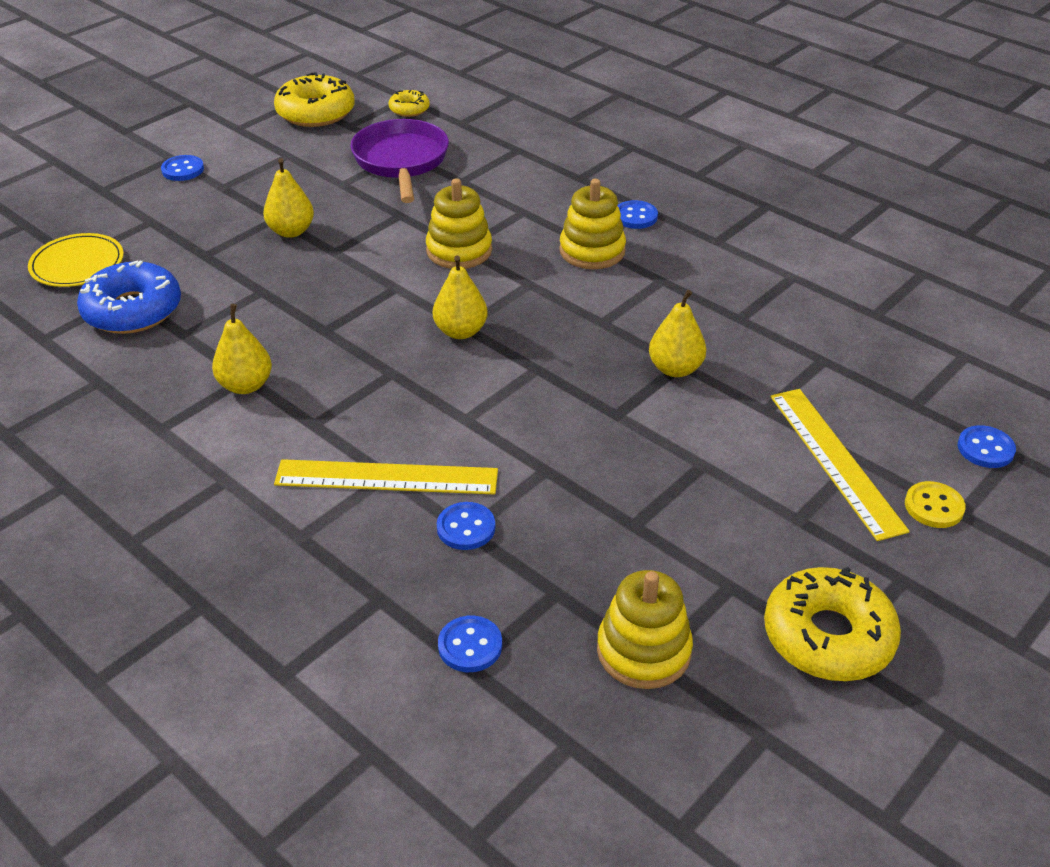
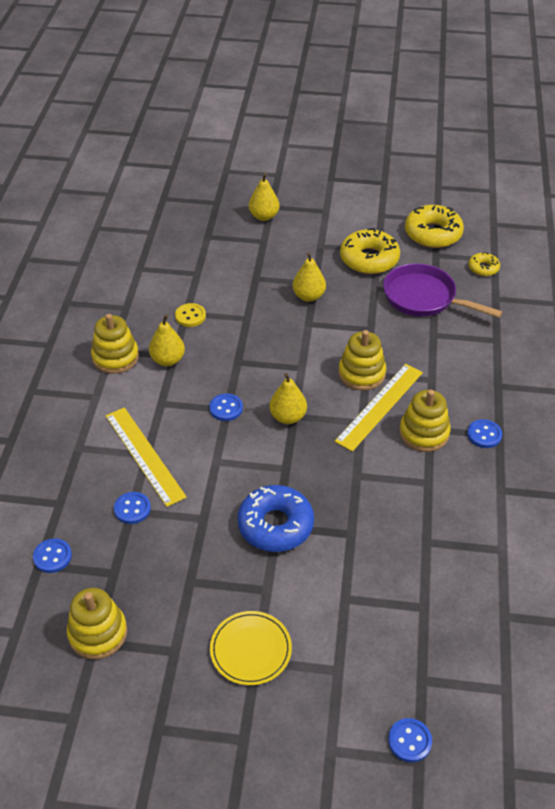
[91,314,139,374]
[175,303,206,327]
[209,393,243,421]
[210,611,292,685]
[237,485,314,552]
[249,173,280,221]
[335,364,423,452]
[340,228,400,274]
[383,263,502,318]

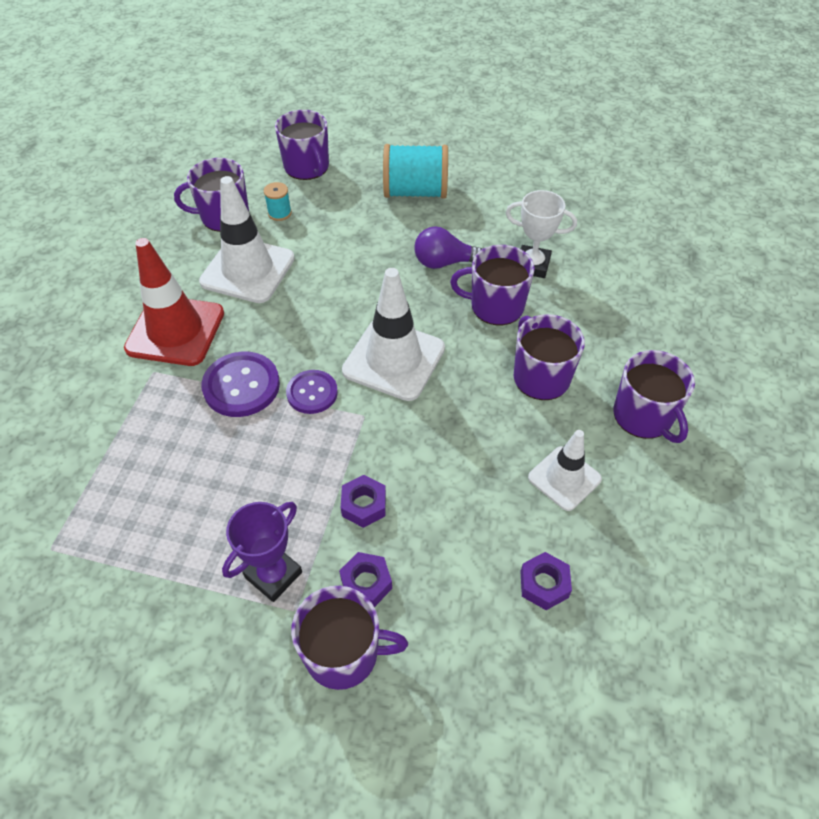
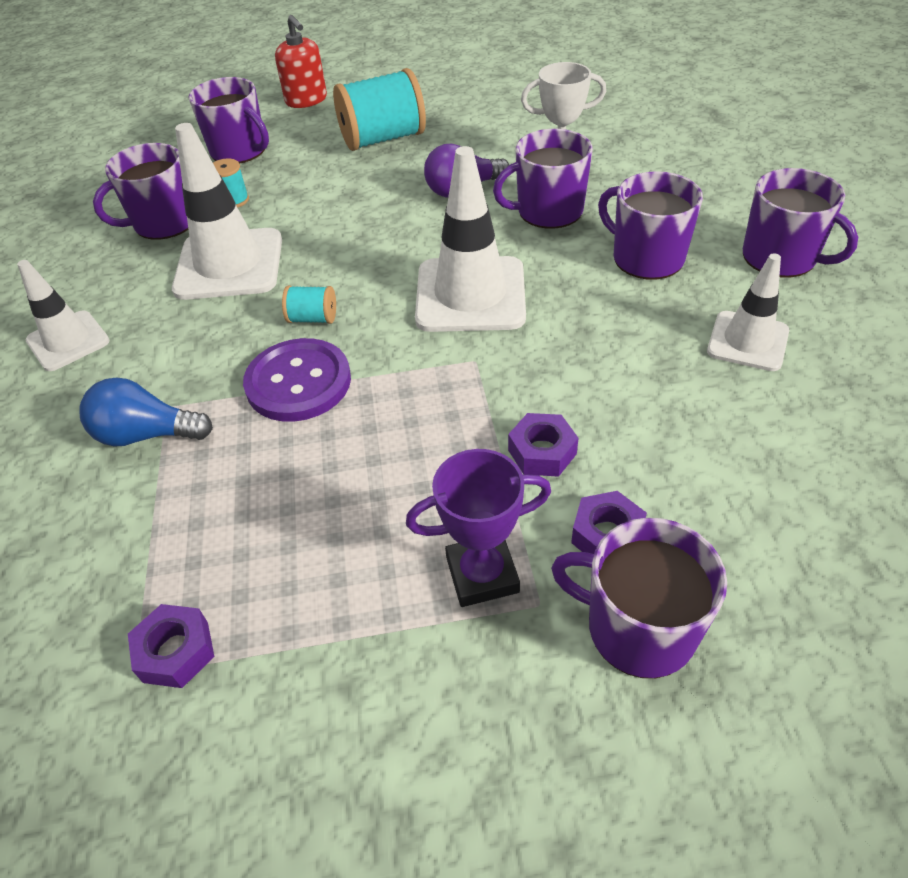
[17,260,110,371]
[79,378,213,447]
[128,604,214,688]
[275,15,327,108]
[282,285,336,324]
[406,449,551,607]
[551,518,727,678]
[124,238,224,366] (first image)
[286,370,338,414] (first image)

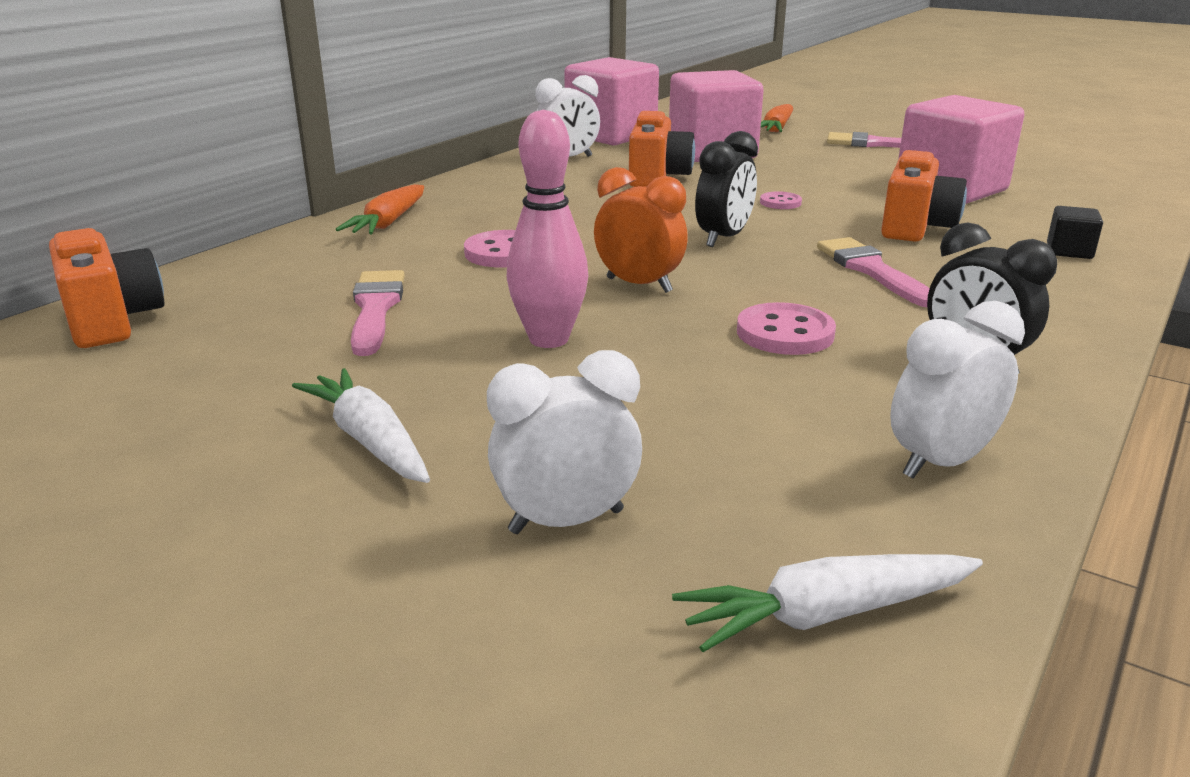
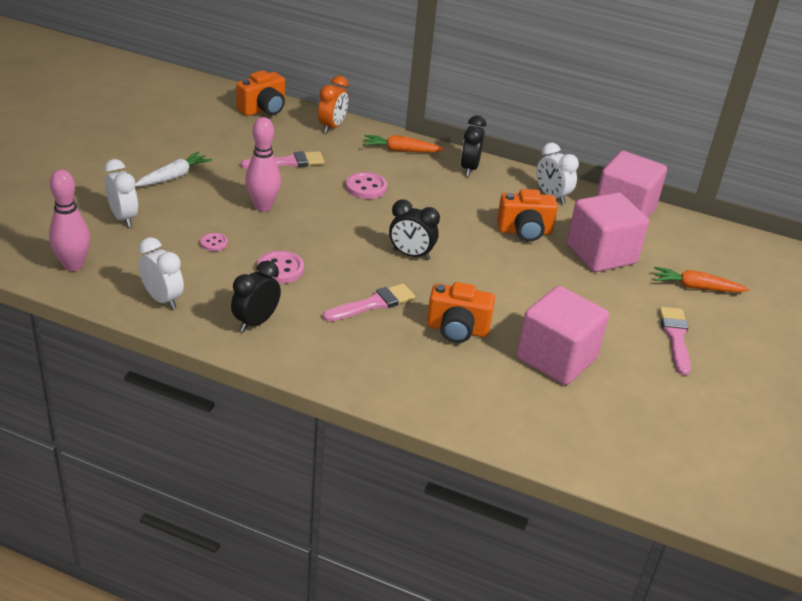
[49,169,90,271]
[200,233,228,251]
[318,76,348,133]
[461,115,486,176]
[1047,206,1103,259] (first image)

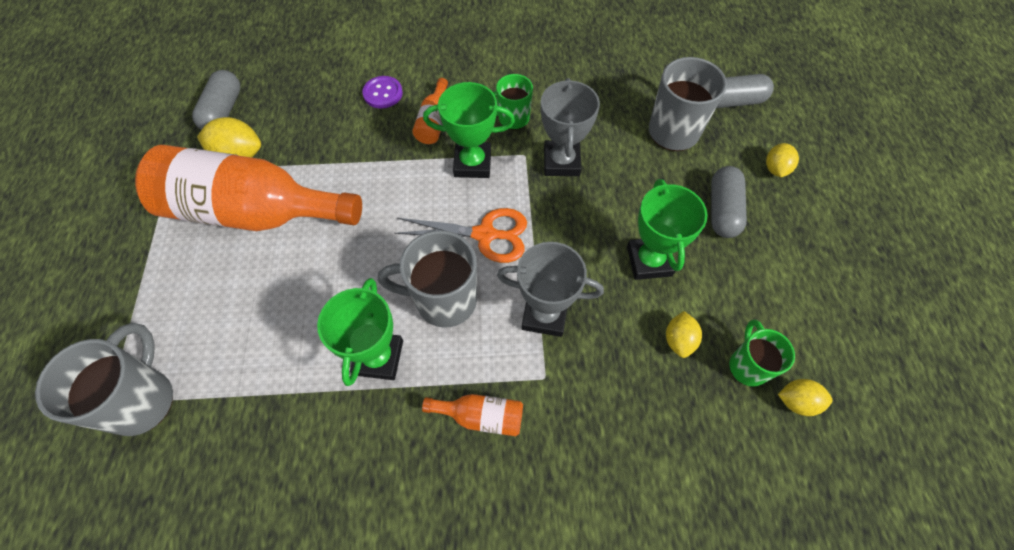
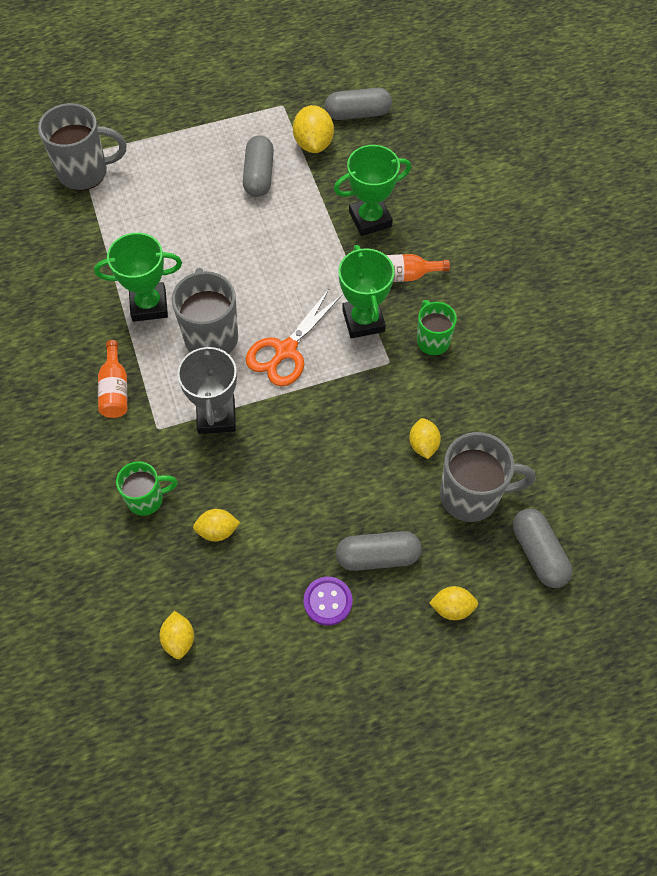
[116,461,178,516]
[243,135,274,197]
[245,288,343,386]
[304,577,352,626]
[334,145,411,236]
[409,418,441,459]
[540,78,600,176] (first image)

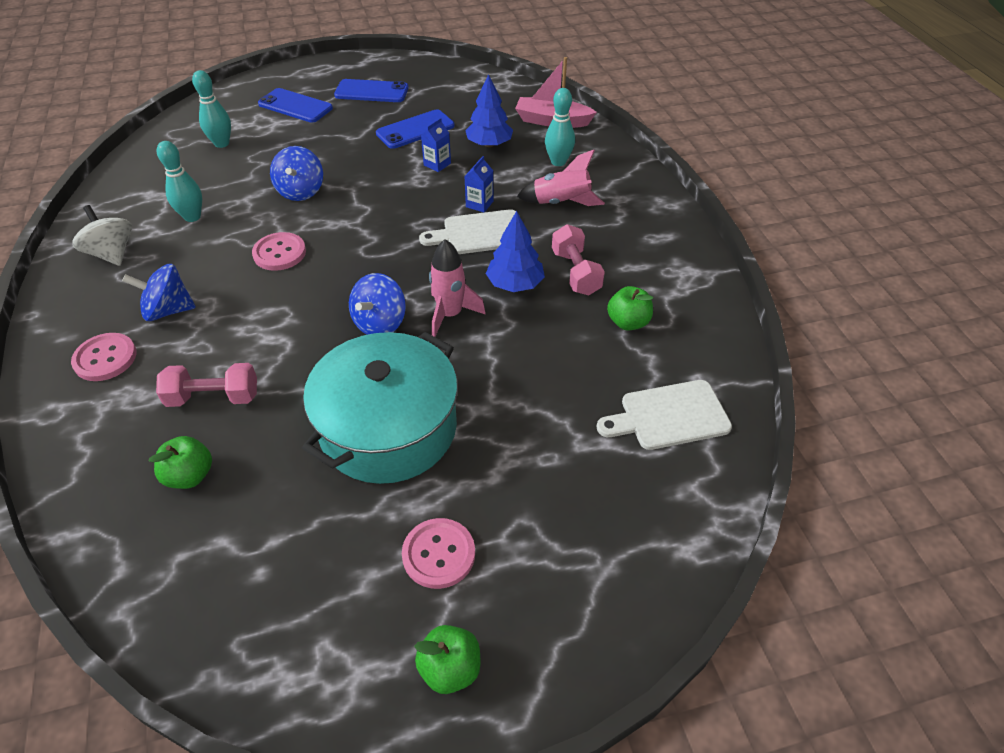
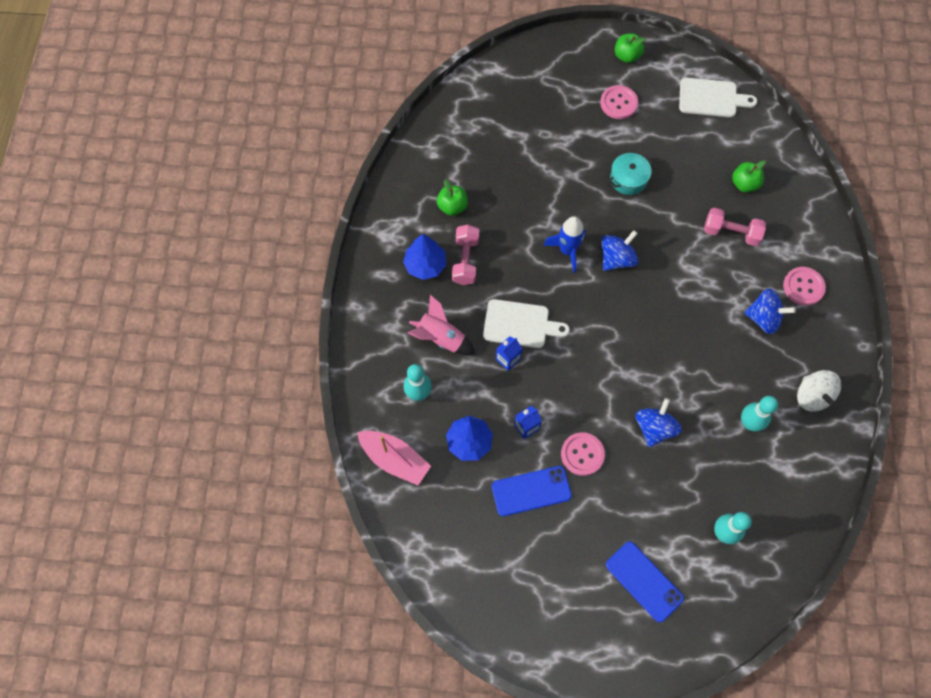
[403,234,446,280]
[543,216,586,273]
[561,432,605,476]
[609,153,653,195]
[679,77,757,117]
[334,79,409,102] (first image)

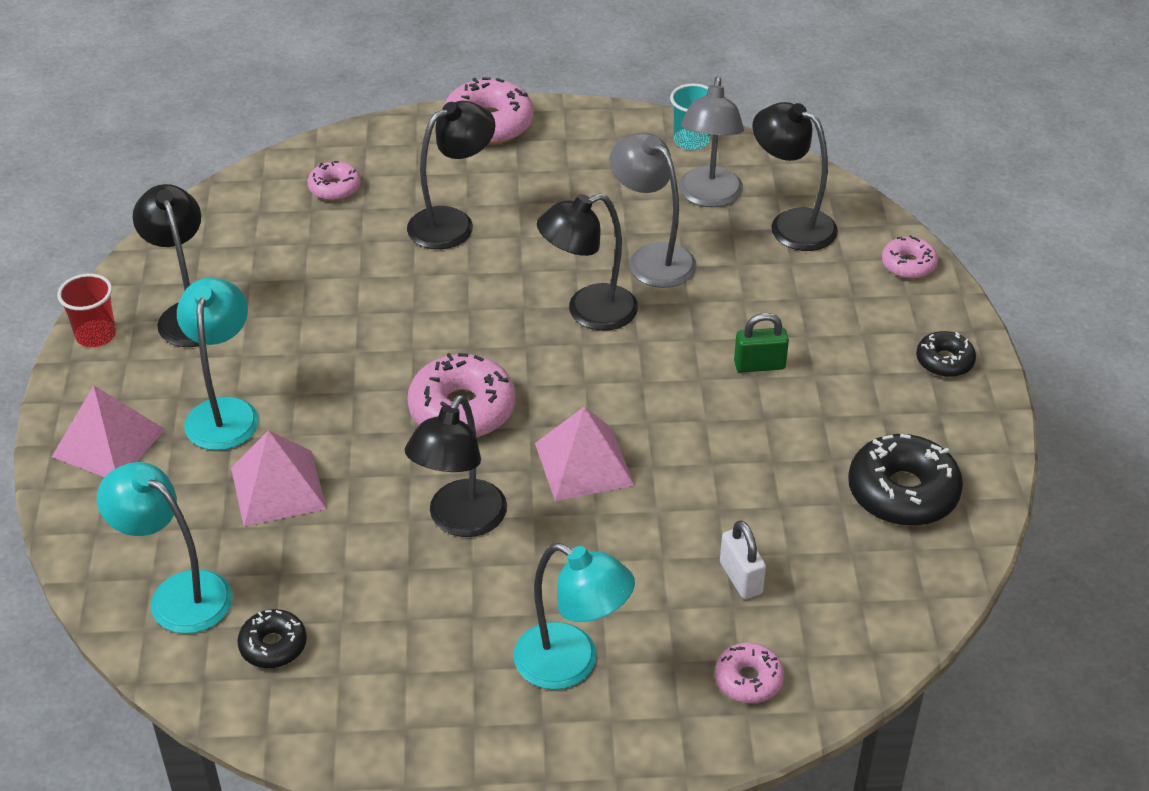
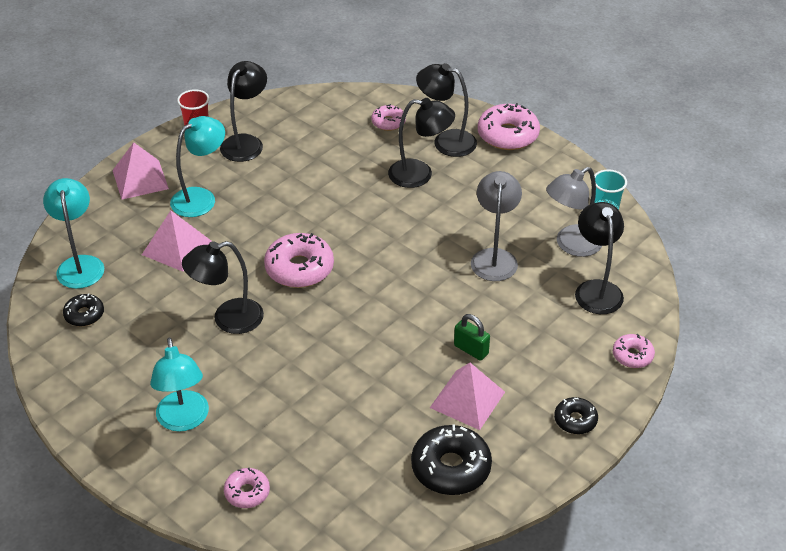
[416,63,477,157]
[430,363,505,430]
[720,520,766,599] (first image)

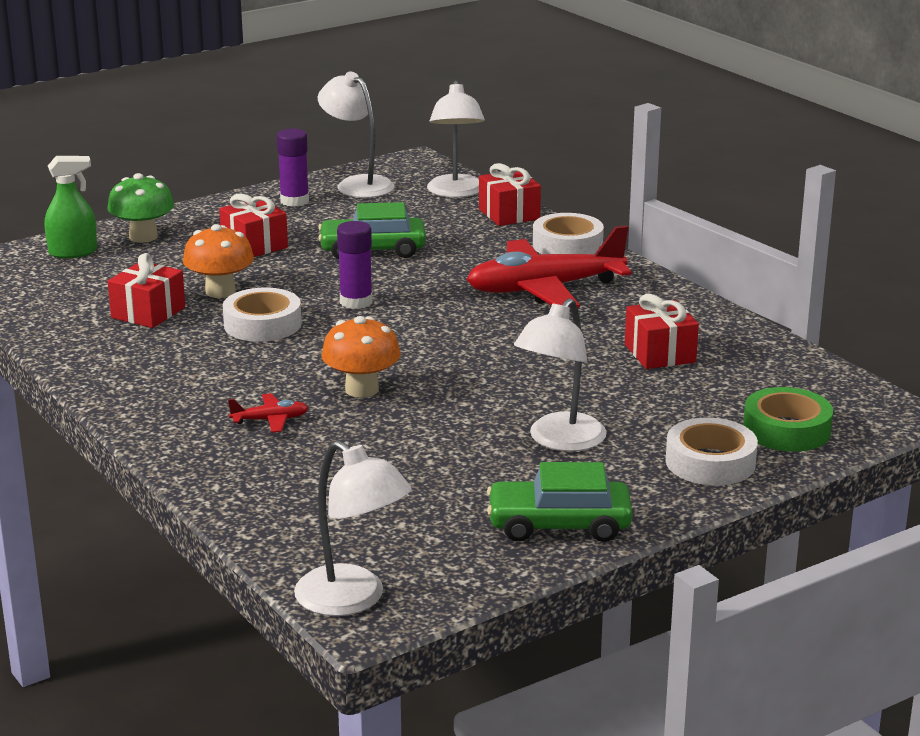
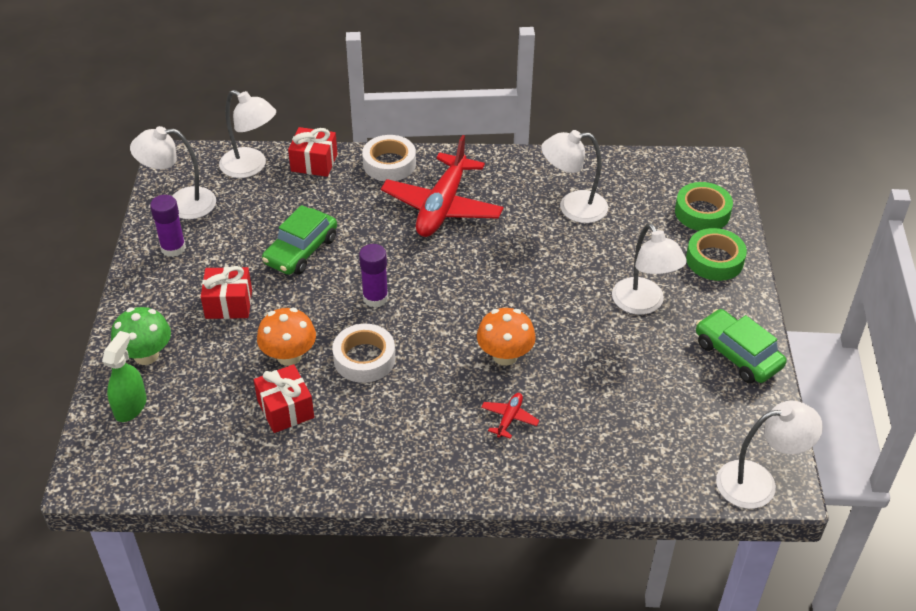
[541,130,608,223]
[686,228,747,281]
[696,309,786,383]

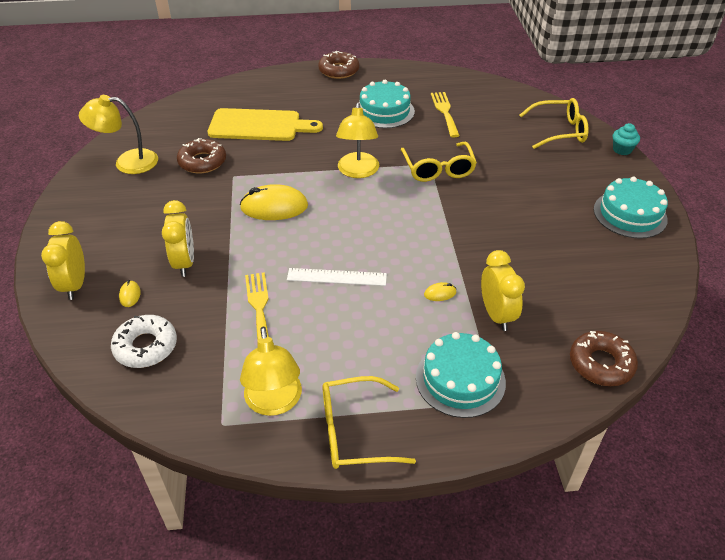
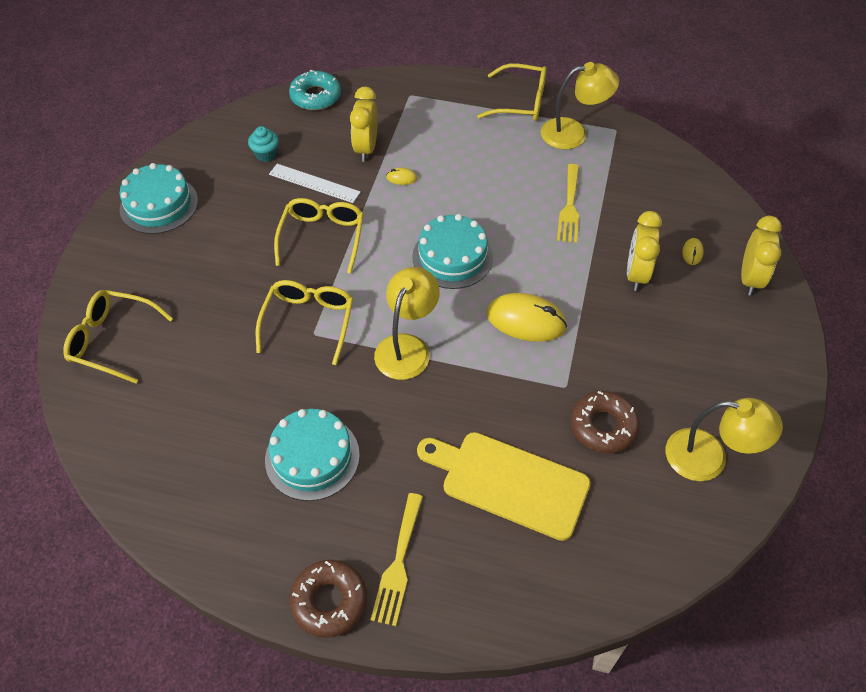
[248,126,279,162]
[269,164,361,203]
[274,198,364,274]
[289,70,341,110]
[371,493,423,626]
[412,214,493,289]
[541,62,619,149]
[111,315,177,368] (first image)

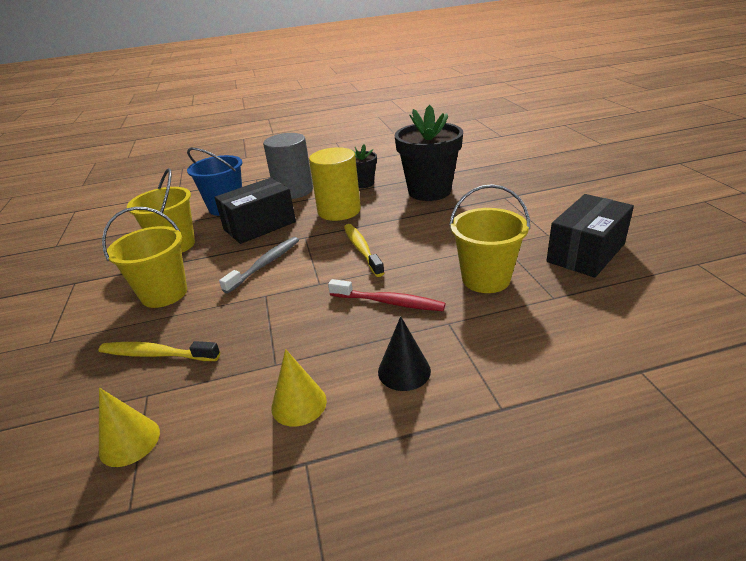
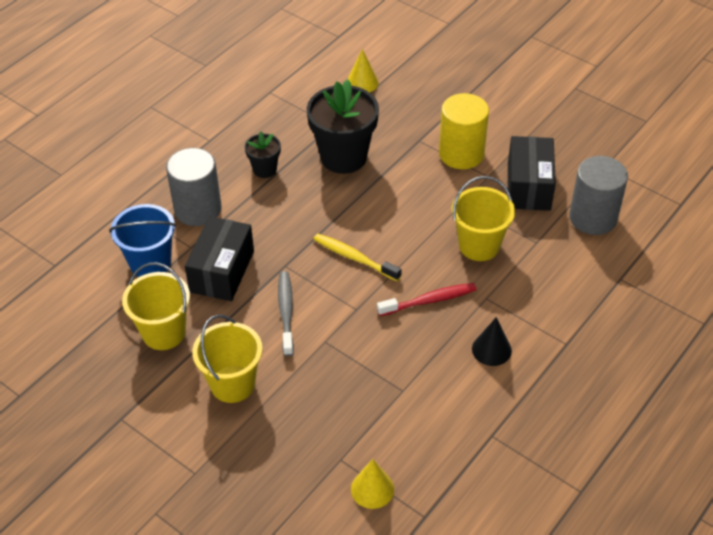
[348,49,379,93]
[439,93,489,169]
[569,156,628,235]
[98,341,220,361] (first image)

